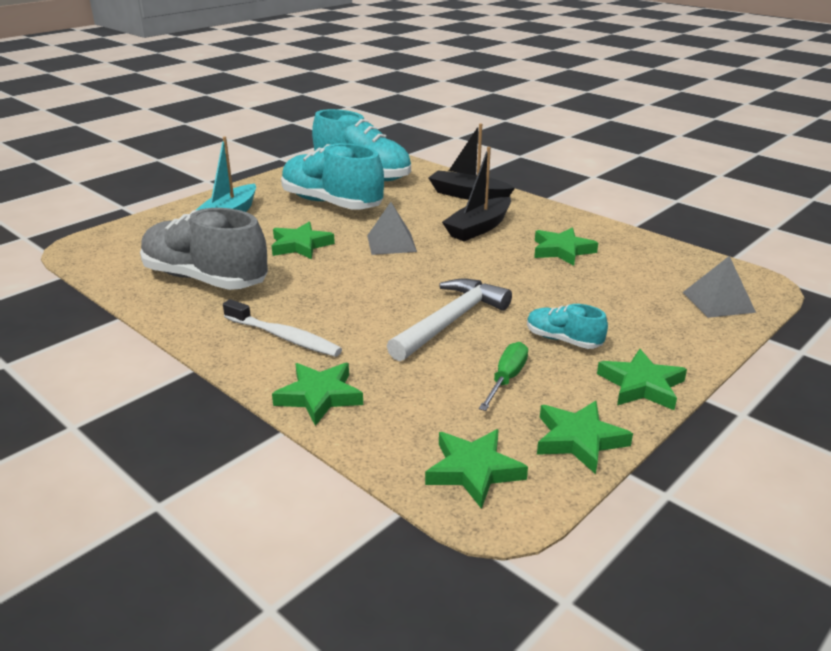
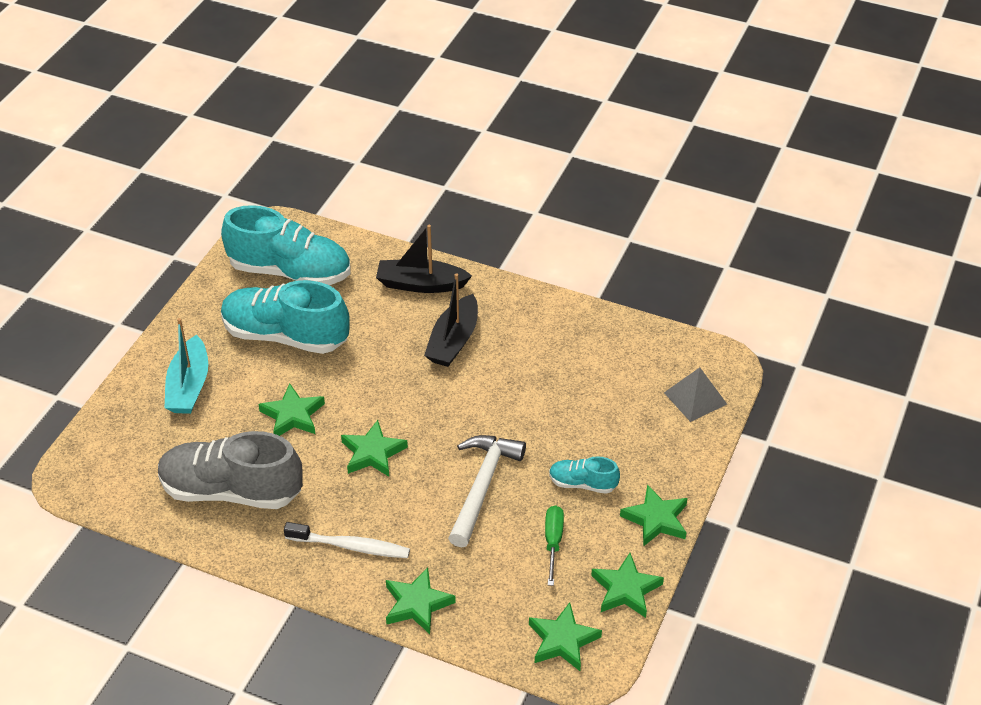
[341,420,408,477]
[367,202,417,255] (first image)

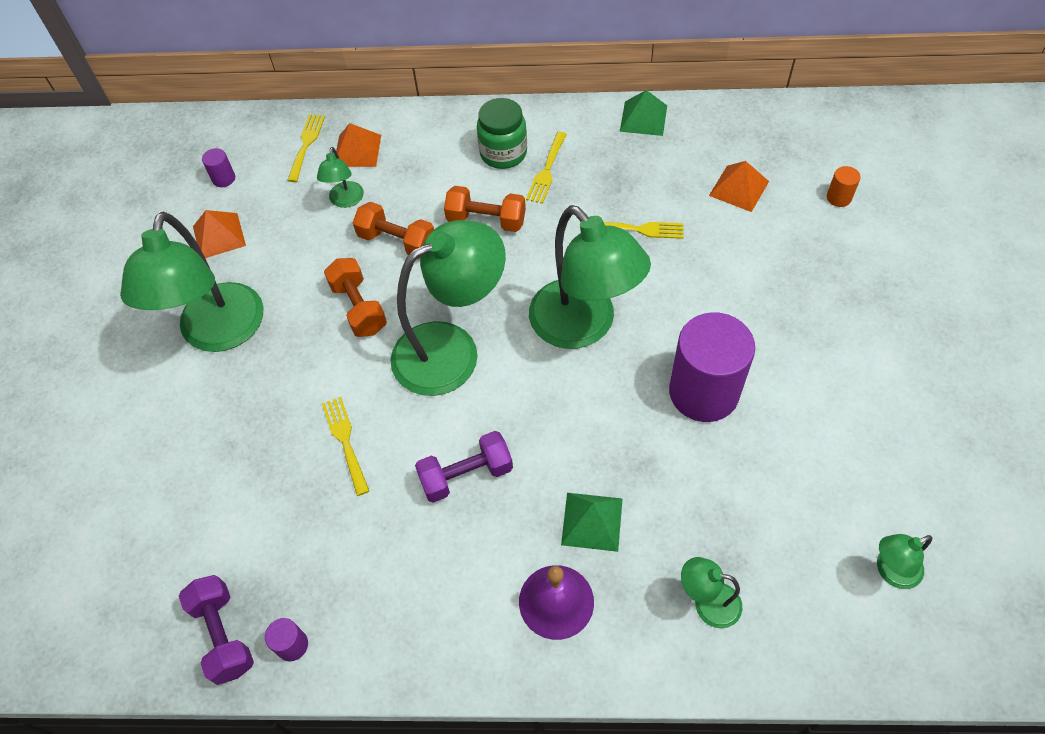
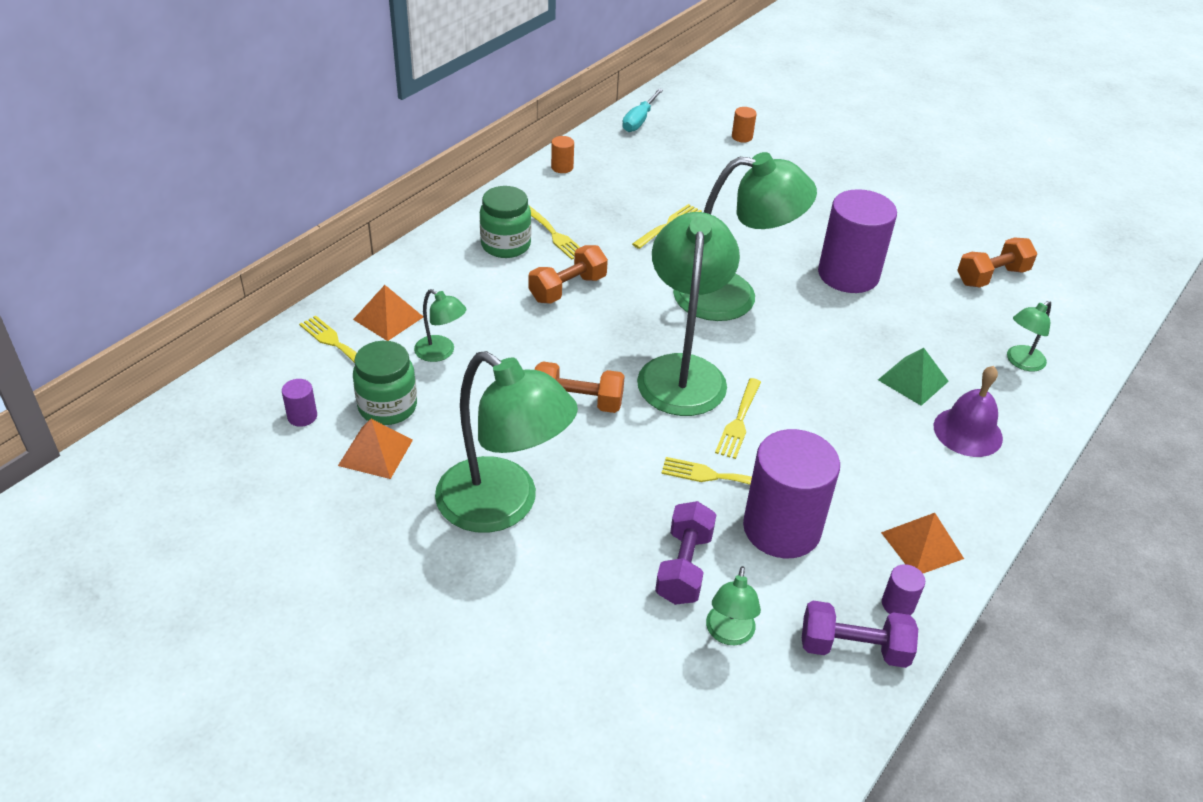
[353,341,417,425]
[551,136,574,173]
[622,88,663,132]
[655,501,717,605]
[706,566,761,645]
[715,378,761,459]
[743,429,840,558]
[881,513,964,573]
[957,237,1037,287]

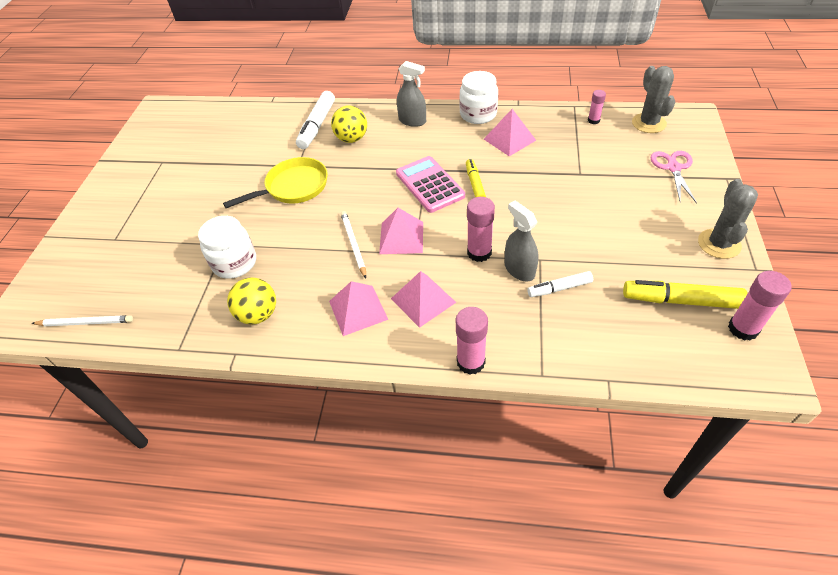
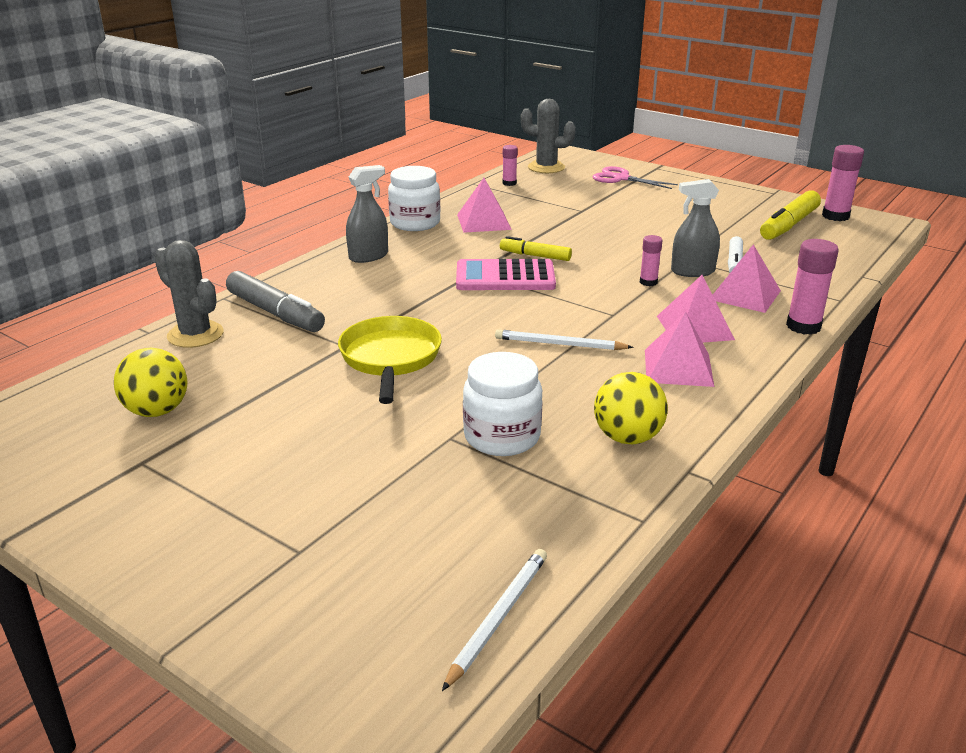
[114,348,187,417]
[154,240,224,348]
[226,271,325,332]
[640,235,662,286]
[713,244,781,313]

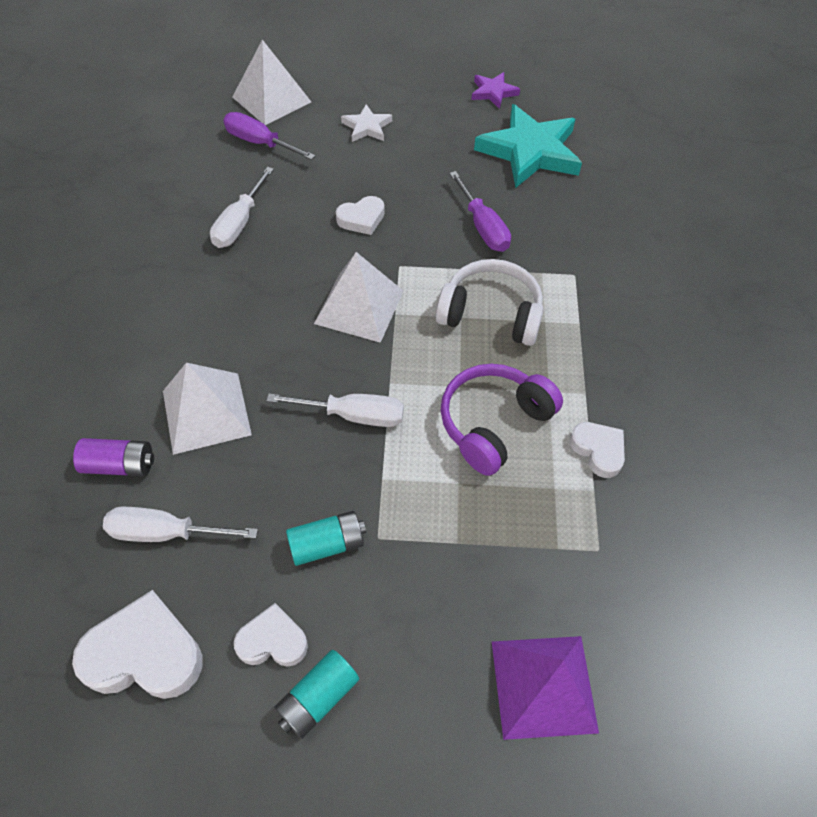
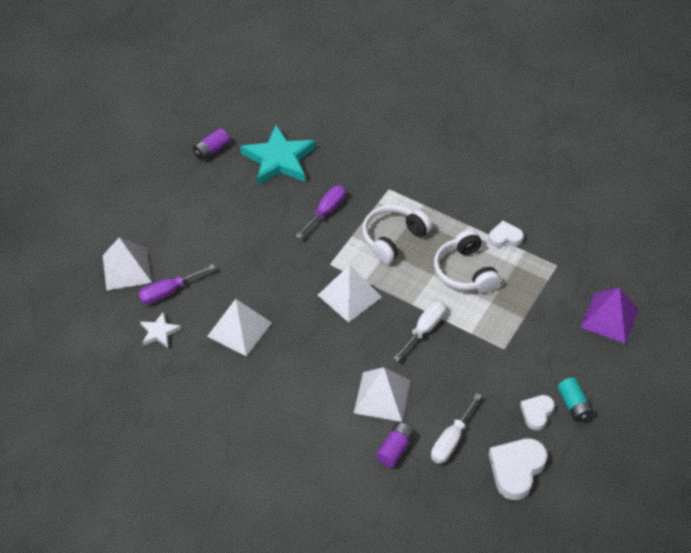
[140,312,181,348]
[193,128,230,160]
[207,299,272,356]
[296,185,346,238]
[434,229,500,293]
[286,511,366,566] (first image)
[336,196,384,235] (first image)

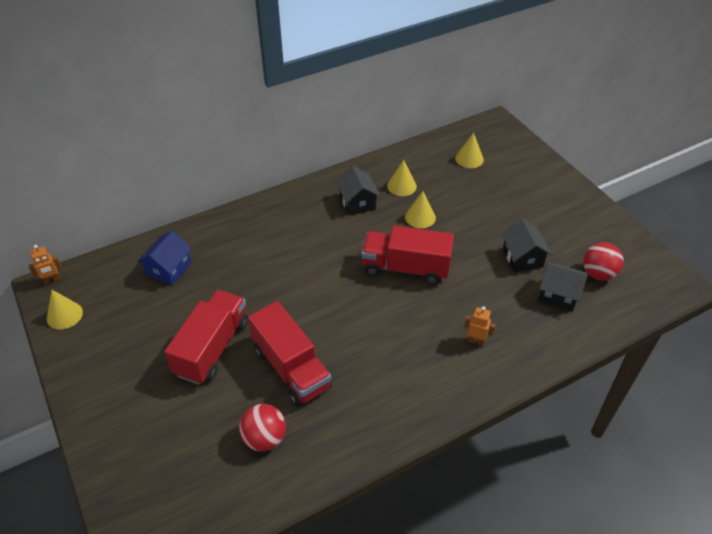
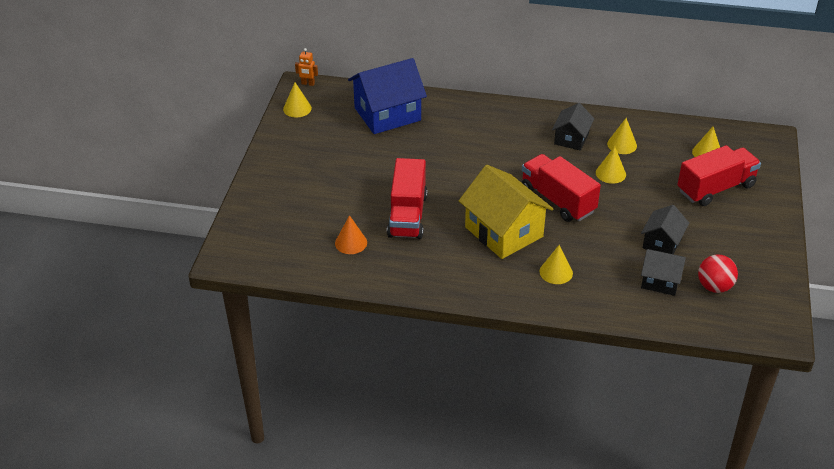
[335,215,367,254]
[348,58,427,134]
[459,165,553,259]
[539,245,573,284]
[641,249,686,296]
[677,145,761,206]

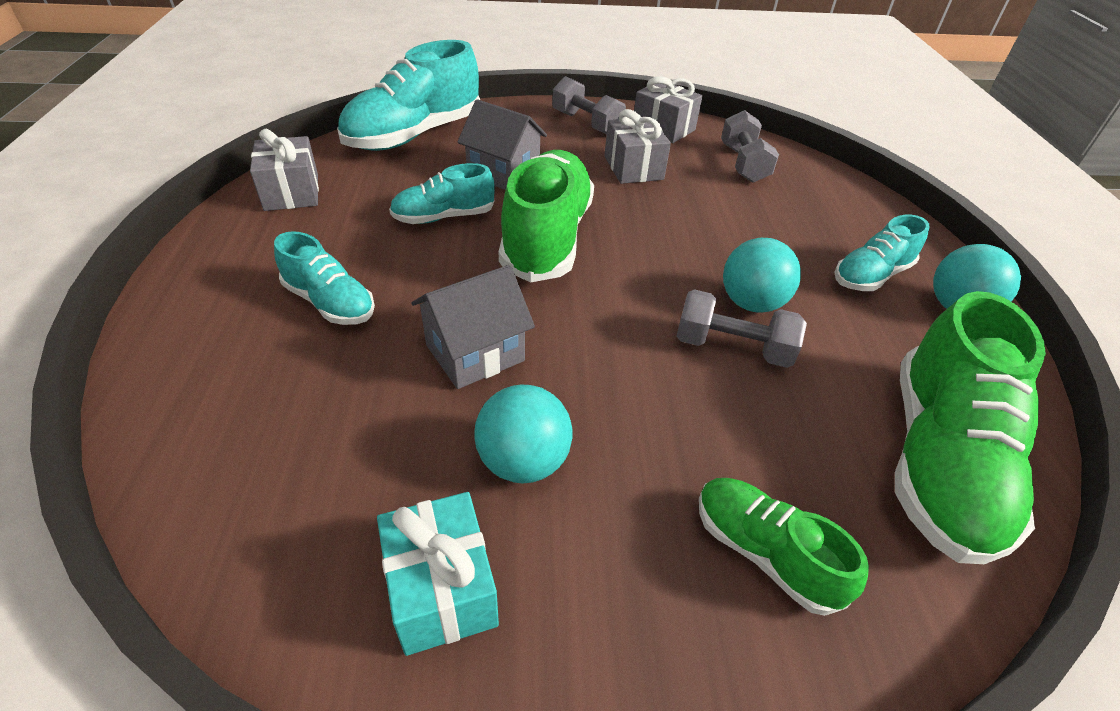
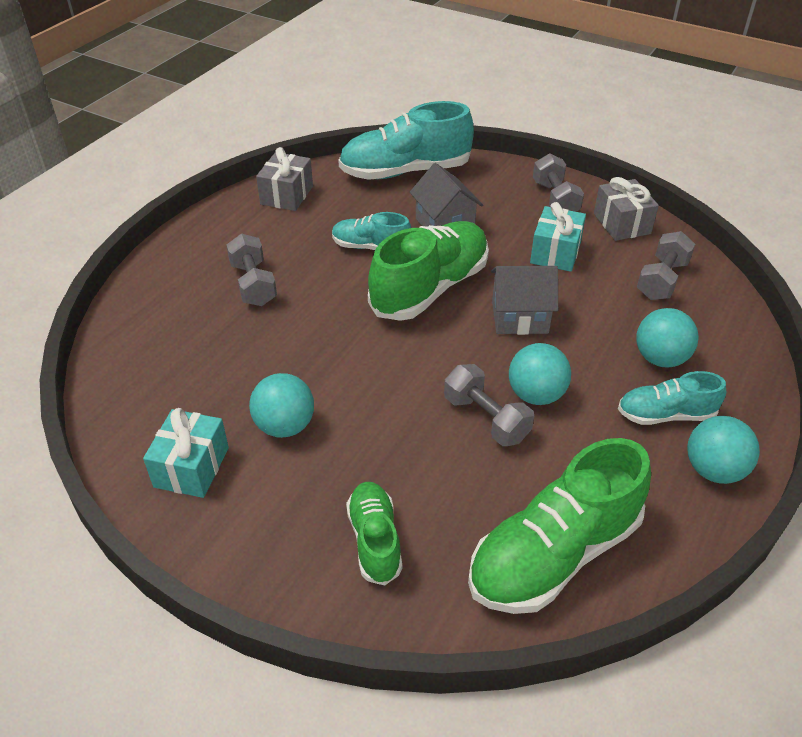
[226,233,277,306]
[491,266,558,335]
[530,202,586,272]
[636,308,699,368]

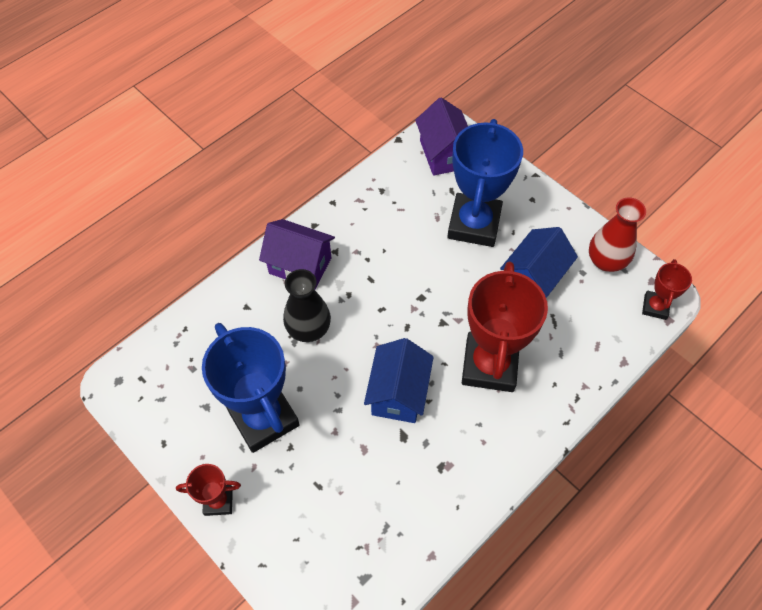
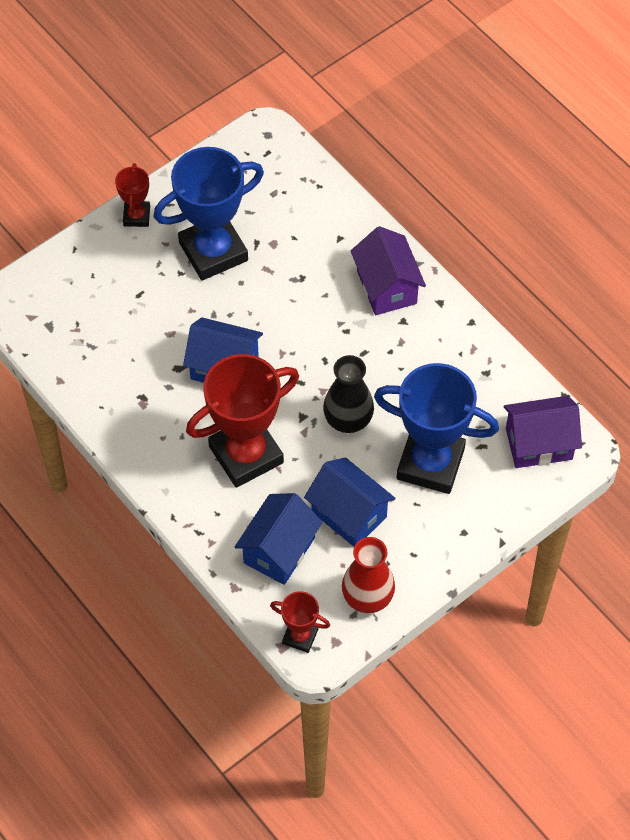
[186,354,299,488]
[235,493,323,585]
[323,355,374,433]
[351,226,426,315]

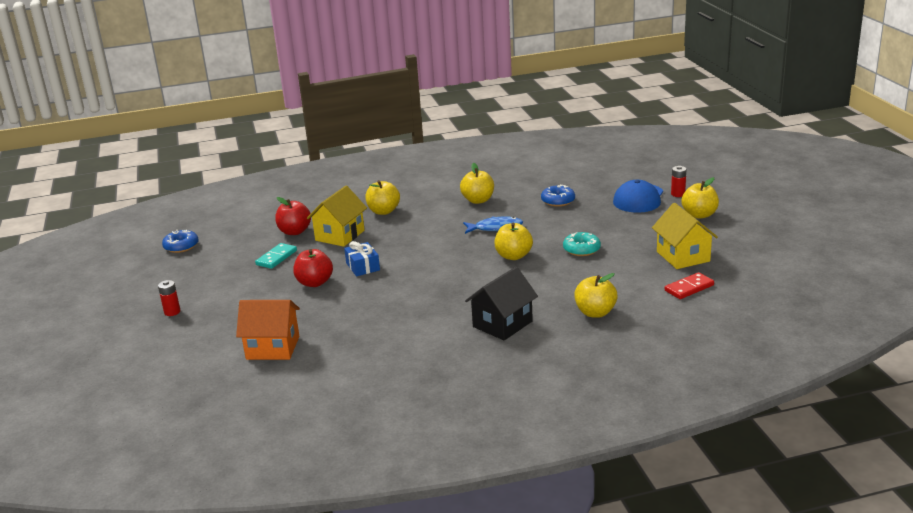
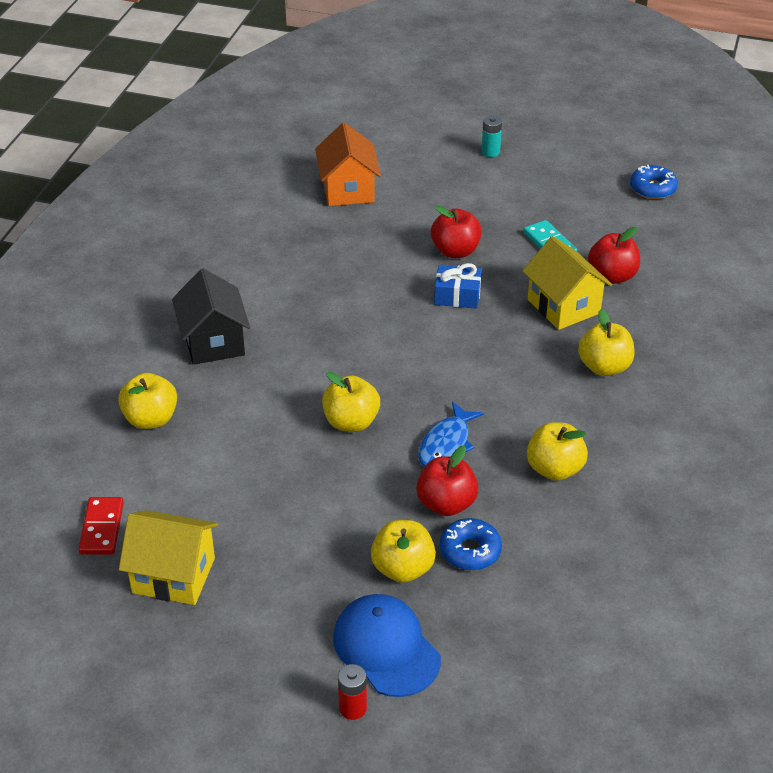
[315,123,381,206]
[371,520,436,583]
[416,445,479,516]
[482,115,502,157]
[563,232,601,256] (first image)

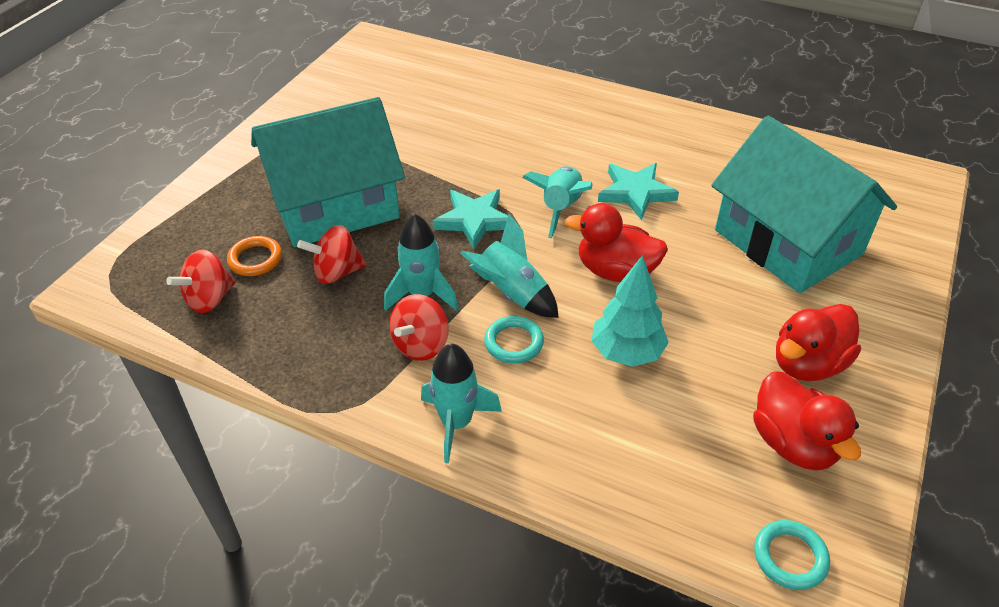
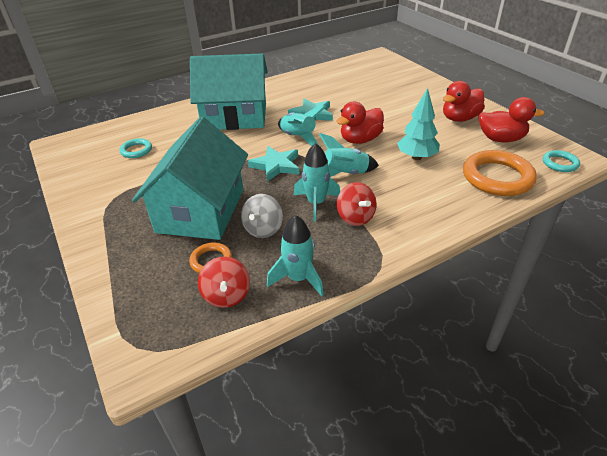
[119,138,152,158]
[190,53,268,130]
[241,194,283,238]
[267,215,324,296]
[443,81,485,122]
[463,150,537,196]

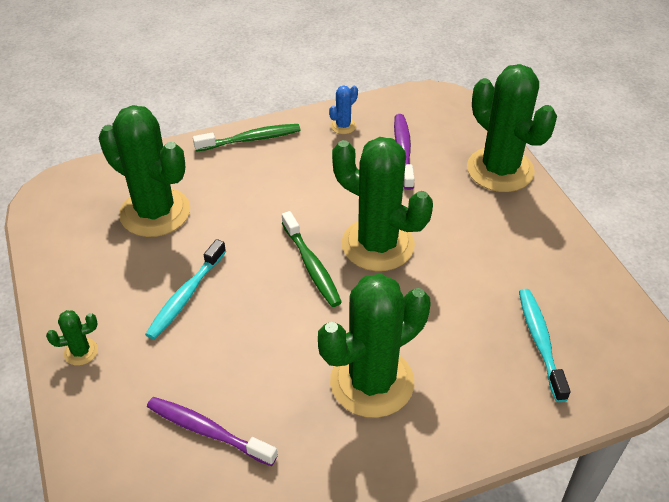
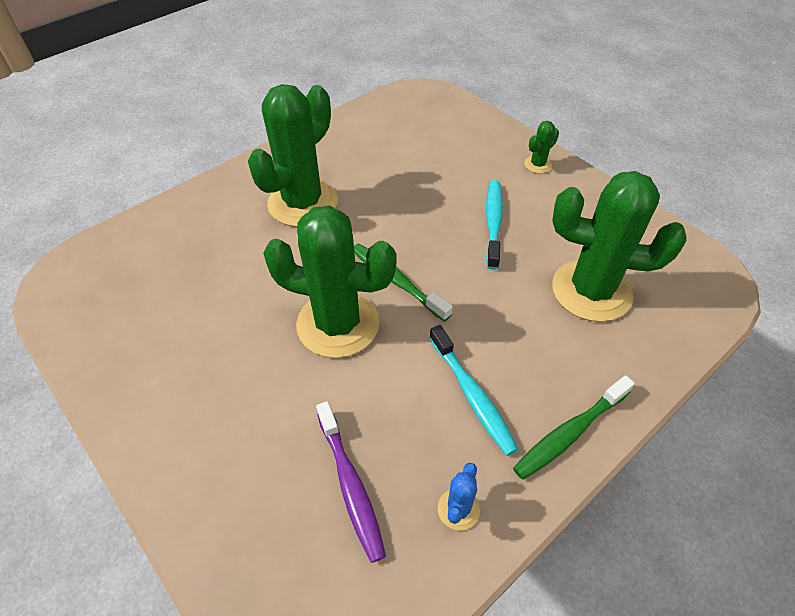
[429,325,518,456]
[147,397,278,466] (first image)
[467,64,557,192] (first image)

